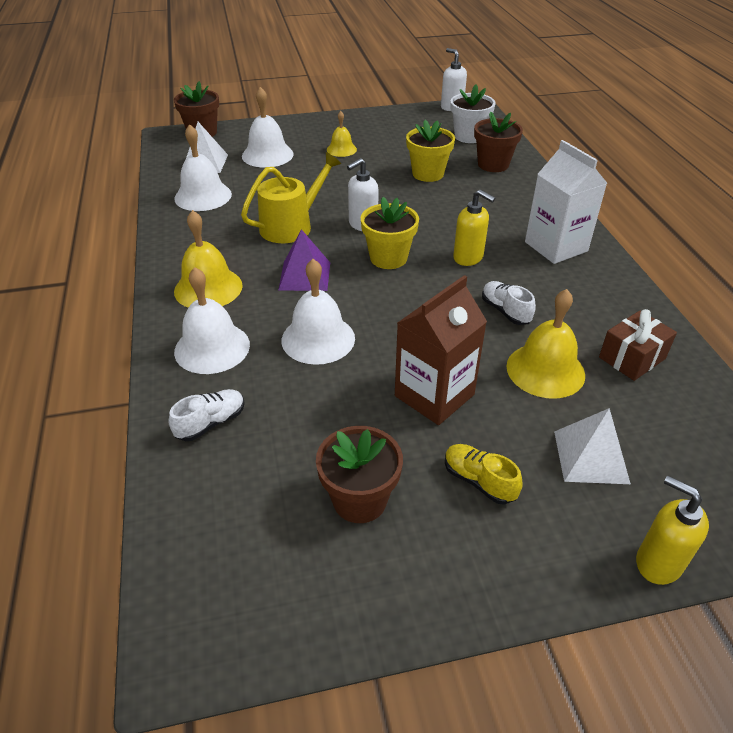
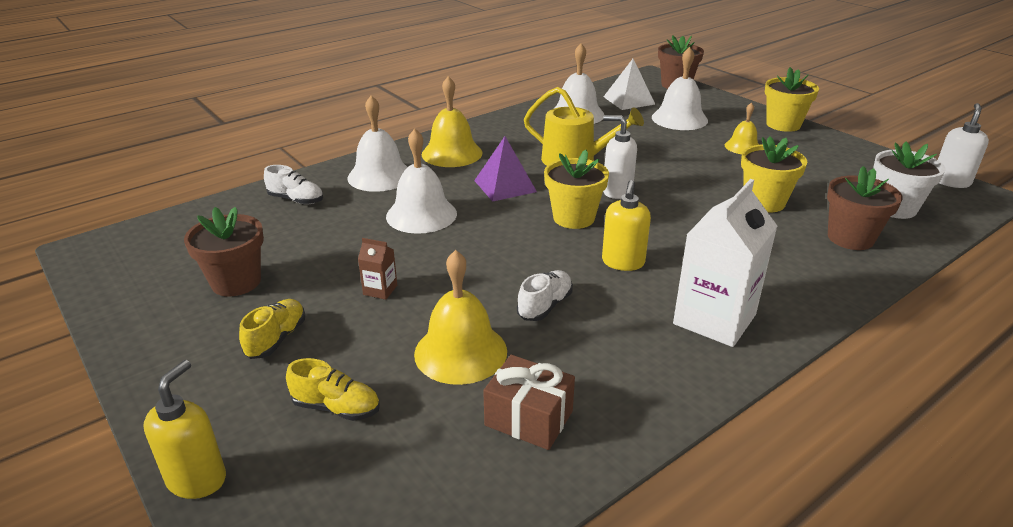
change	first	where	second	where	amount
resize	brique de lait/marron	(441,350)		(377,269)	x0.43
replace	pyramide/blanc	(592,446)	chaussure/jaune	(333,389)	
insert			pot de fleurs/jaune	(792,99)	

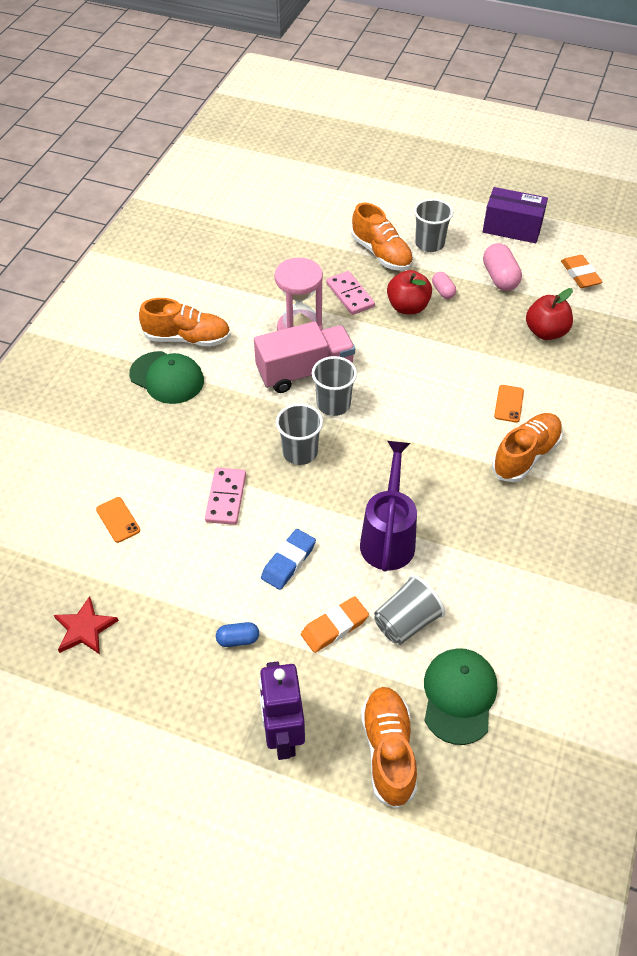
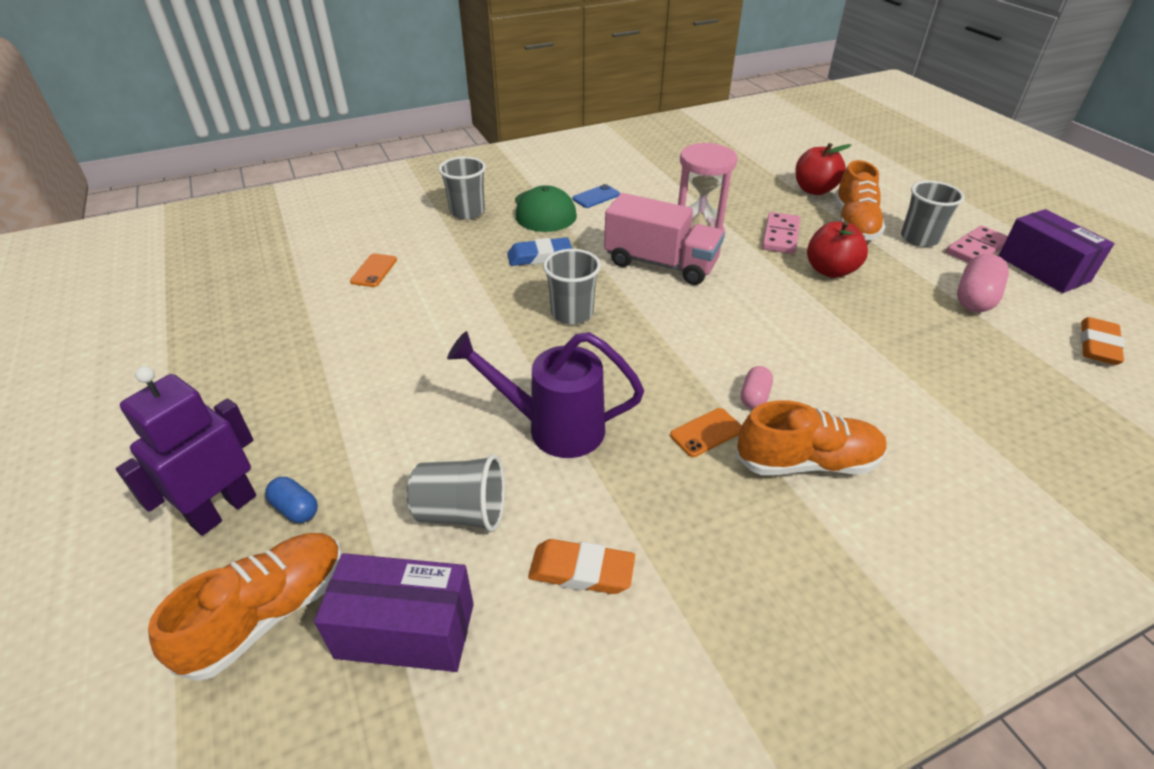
change	first	where	second	where	amount
delete	étoile/rouge	(86,625)			
replace	chaussure/orange	(185,322)	téléphone/bleu	(596,196)	
move	domino/rose	(225,496)		(977,244)	
move	gélule/bleu	(237,634)		(291,500)	
move	gomme/bleu	(288,559)		(540,251)	
move	gomme/orange	(335,624)		(581,566)	
move	gobelet/gris	(334,386)		(462,188)	
rotate	arrosoir/violet	(388,506)		(545,394)	135 degrees counterclockwise
replace	casquette/vert	(460,696)	boîte/violet	(394,612)	
move	gélule/rose	(444,285)		(757,387)	
move	téléphone/orange	(509,404)		(706,432)	
move	pomme/rouge	(549,314)		(823,169)	

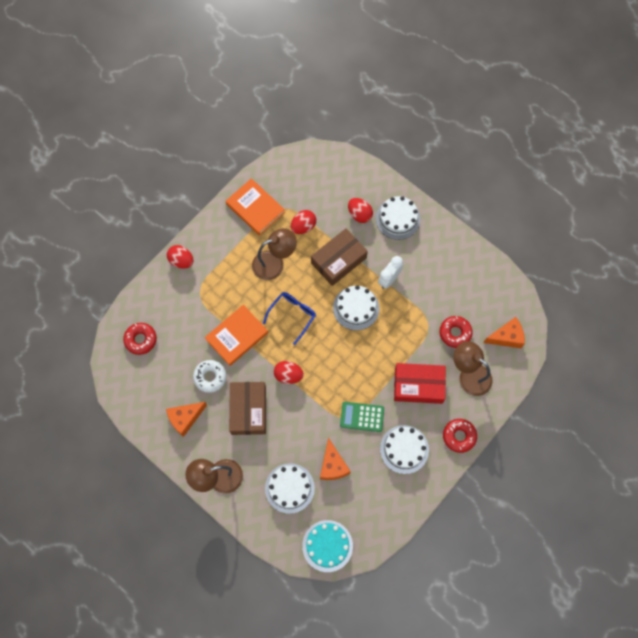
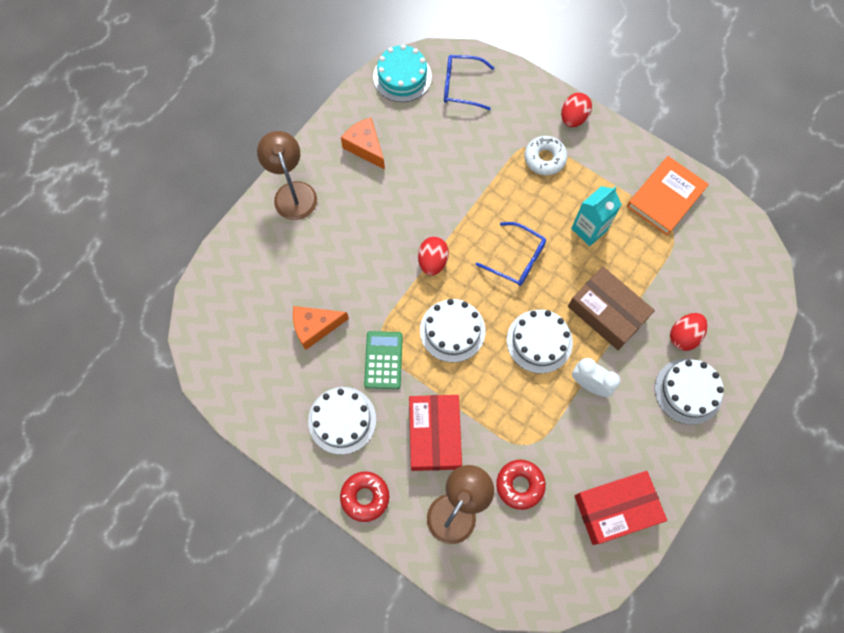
change	first	where	second	where	amount
replace	beignet/rouge	(140,339)	lunettes/bleu	(469,82)	
move	beignet/blanc	(209,376)		(545,155)	
delete	livre/orange	(236,335)			
delete	boîte/marron	(247,408)			
replace	lampe/marron	(274,254)	brique de lait/turquoise	(596,216)	
move	gâteau/blanc	(290,488)		(452,330)	
delete	œuf/rouge	(303,222)			
move	gâteau/turquoise	(327,546)		(402,73)	
delete	fromage/orange	(504,332)			
insert			boîte/rouge	(621,508)	

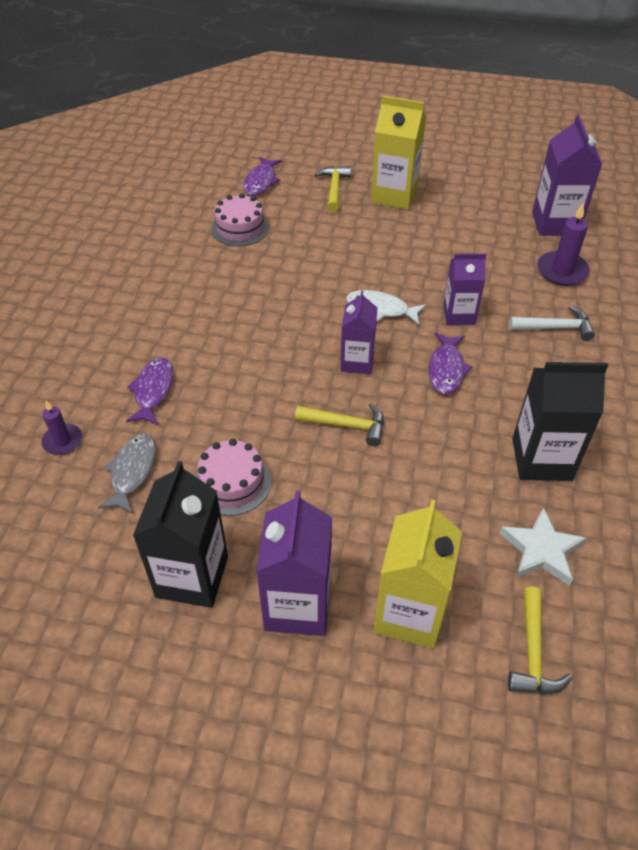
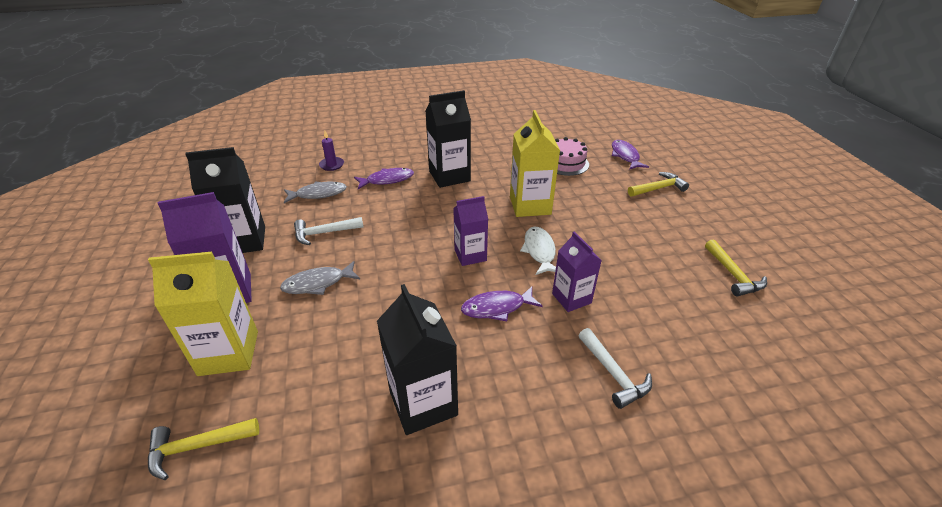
change	first	where	second	where	amount
replace	gâteau/rose	(233,477)	marteau/blanc	(329,231)	
rotate	poisson/violet	(262,176)		(630,155)	90 degrees clockwise
move	marteau/jaune	(339,424)		(736,267)	
move	brique de lait/jaune	(398,152)		(535,163)	
delete	étoile/blanc	(543,546)			
delete	brique de lait/violet	(567,175)			
delete	bougie/violet	(563,244)			
insert			poisson/gris	(320,278)	
insert			brique de lait/noir	(448,139)	

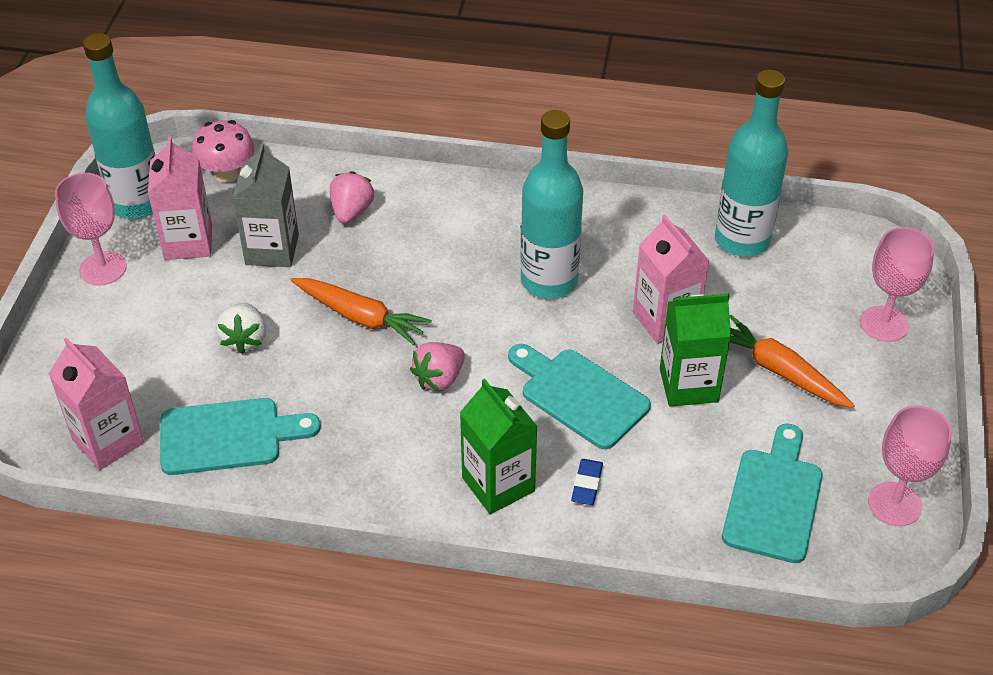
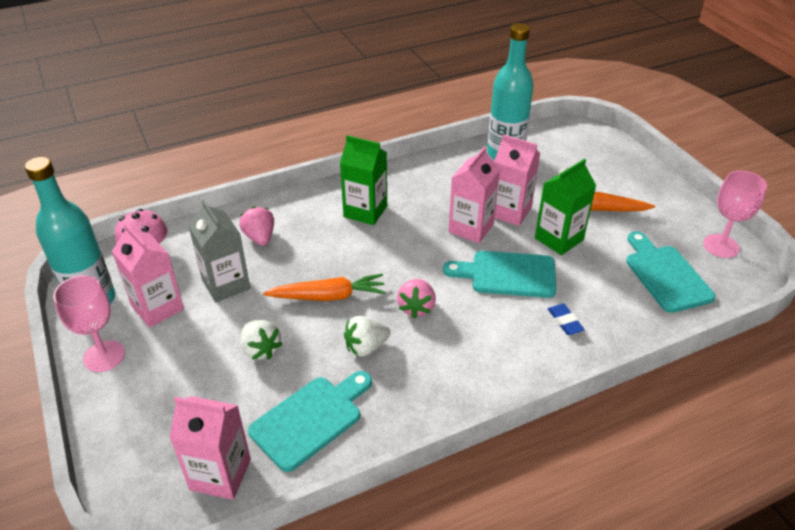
change	first	where	second	where	amount
move	brique de lait/vert	(499,446)		(363,180)	
delete	bouteille/turquoise	(551,204)			
delete	verre à pied/rose	(897,284)			
insert			fraise/blanc	(367,336)	
insert			brique de lait/rose	(474,194)	

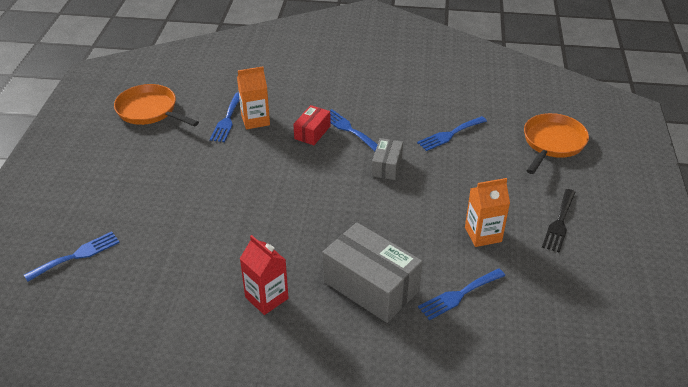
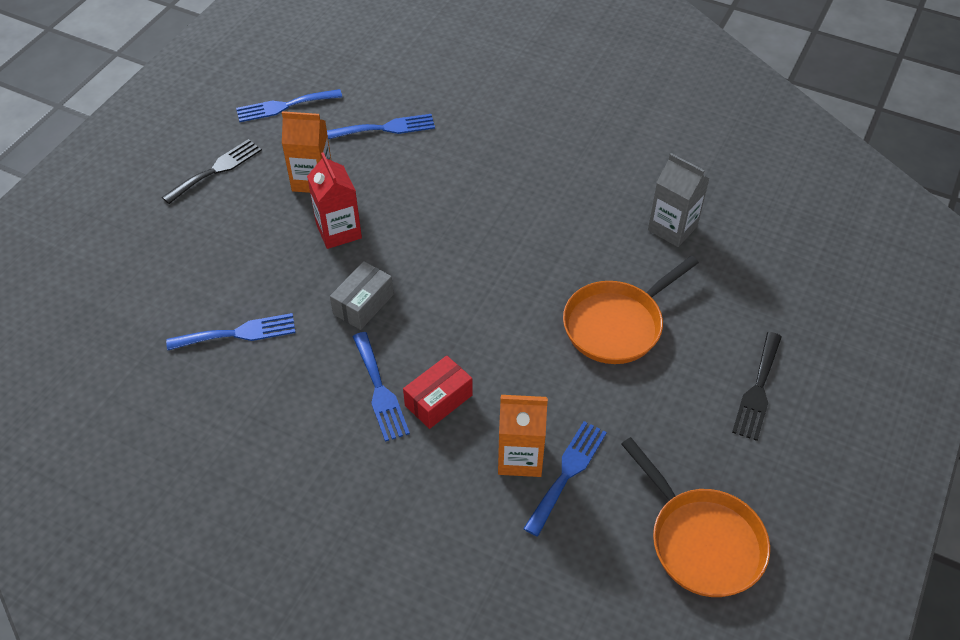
change	first	where	second	where	amount
move	fourchette/bleu	(72,257)		(289,105)	
move	brique de lait/rouge	(264,275)		(334,200)	
delete	boîte/gris	(372,272)			
move	poêle/orange	(556,143)		(631,310)	
insert			brique de lait/gris	(679,200)	
insert			fourchette/noir	(757,386)	

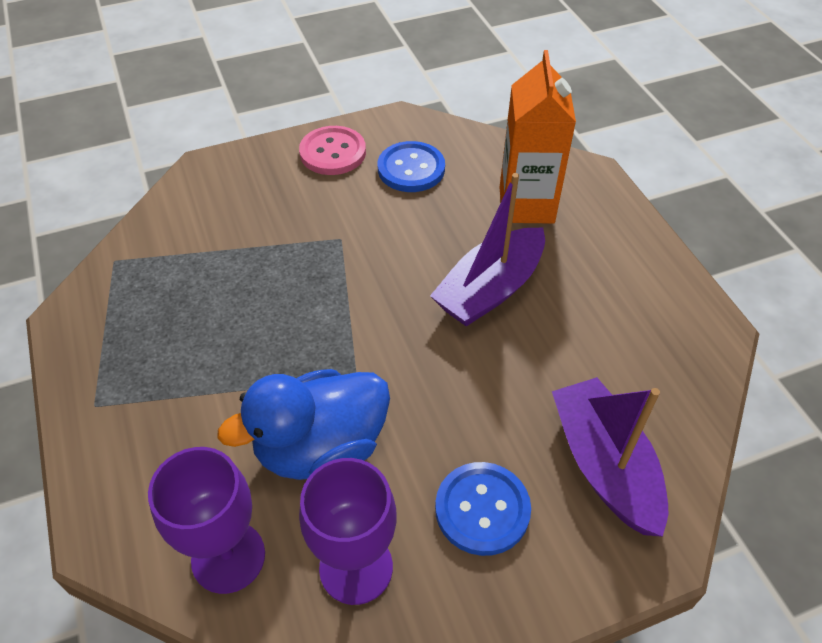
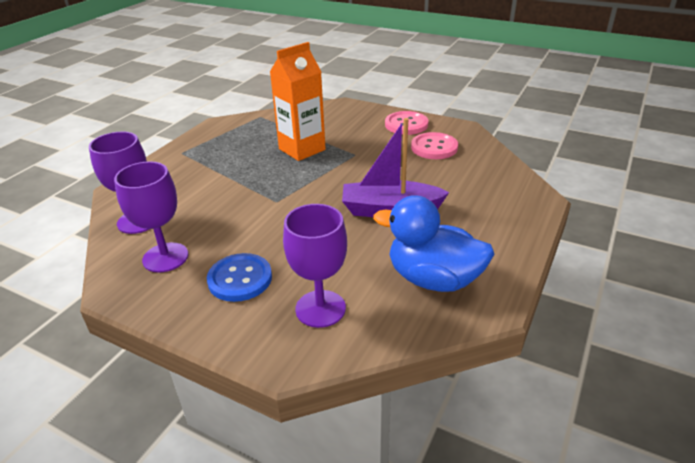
change	first	where	second	where	amount
move	canard/bleu	(303,424)		(433,243)	
recolor	bouton/bleu	(411,166)	bouton/rose	(434,145)	
move	brique de lait/orange	(538,137)		(298,101)	
replace	bateau/violet	(610,457)	verre à pied/violet	(315,266)	

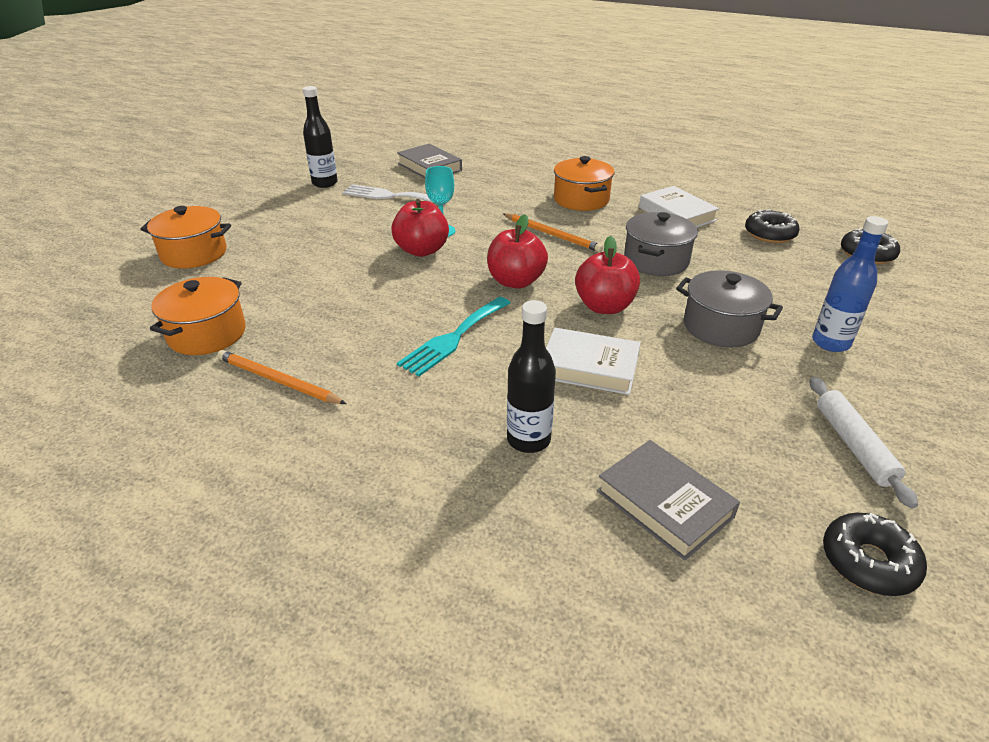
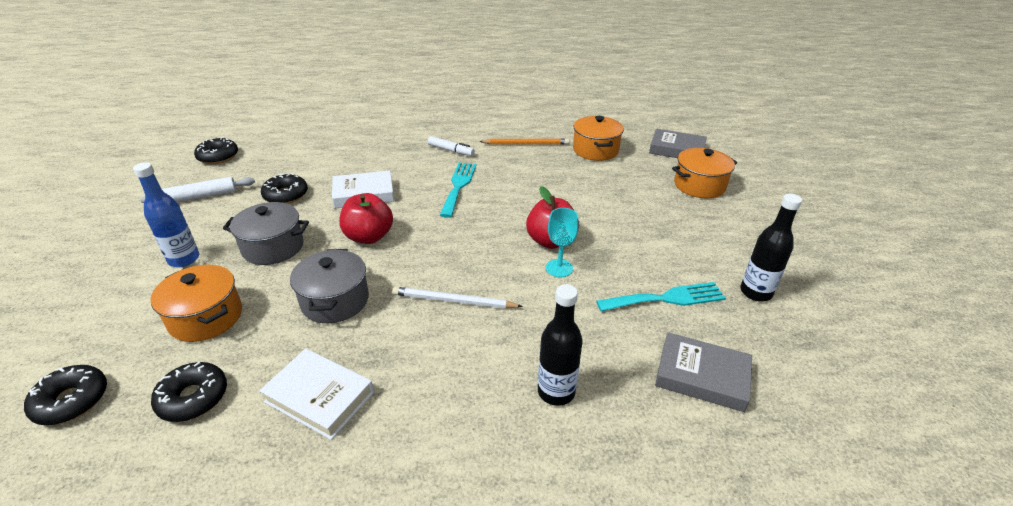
change	first	where	second	where	amount
recolor	fourchette/blanc	(394,194)	fourchette/turquoise	(661,296)	
delete	pomme/rouge	(517,251)			
recolor	crayon/orange	(553,232)	crayon/blanc	(457,298)	
move	bouteille/noir	(531,376)		(560,345)	
move	marmite/orange	(584,183)		(196,303)	
move	livre/gris	(668,500)		(678,143)	
rotate	rouleau à pâtisserie/blanc	(864,442)		(197,190)	75 degrees counterclockwise
insert			beignet/noir	(284,188)	
insert			feutre/blanc	(451,146)	

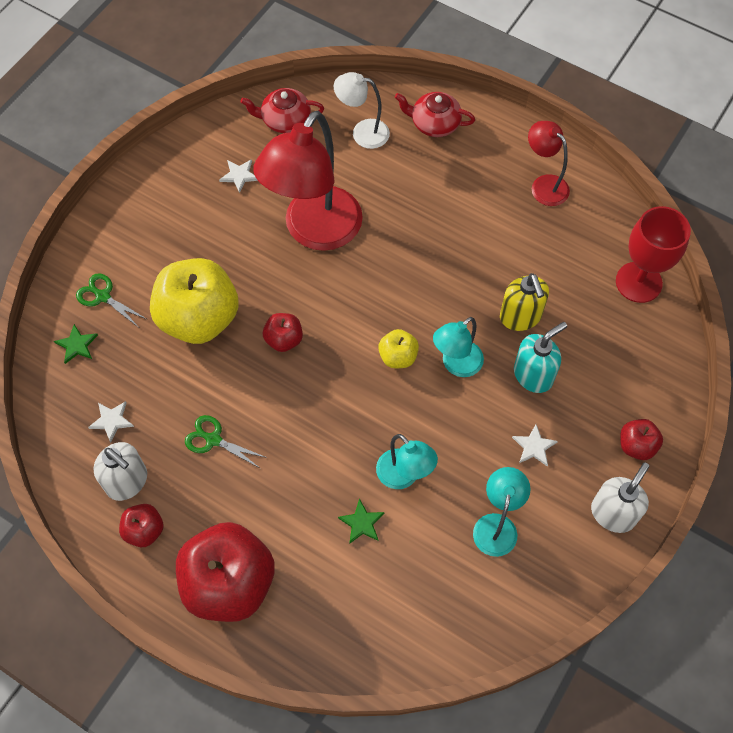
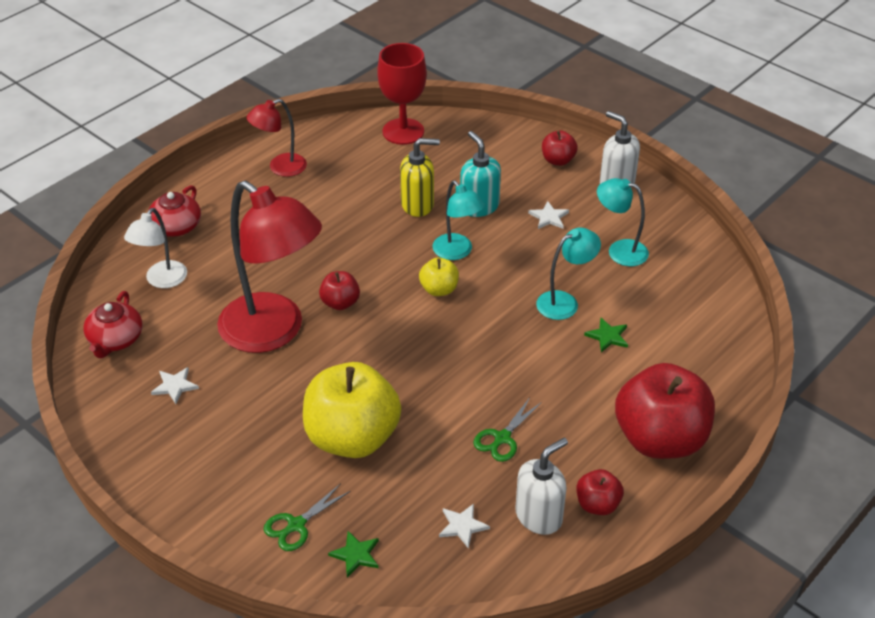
change	first	where	second	where	amount
move	pomme/rouge	(283,332)		(339,290)	

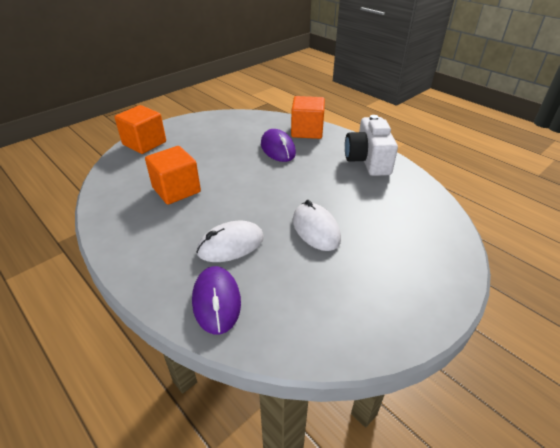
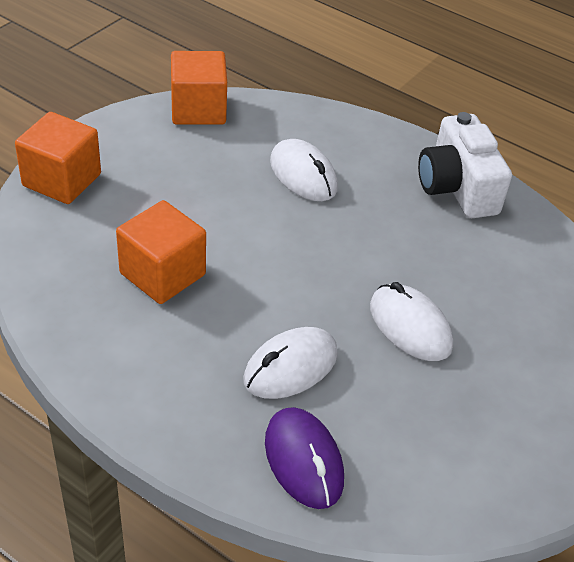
change	first	where	second	where	amount
recolor	souris/violet	(278,145)	souris/blanc	(304,170)	
move	cube/orange	(308,117)		(199,88)	

